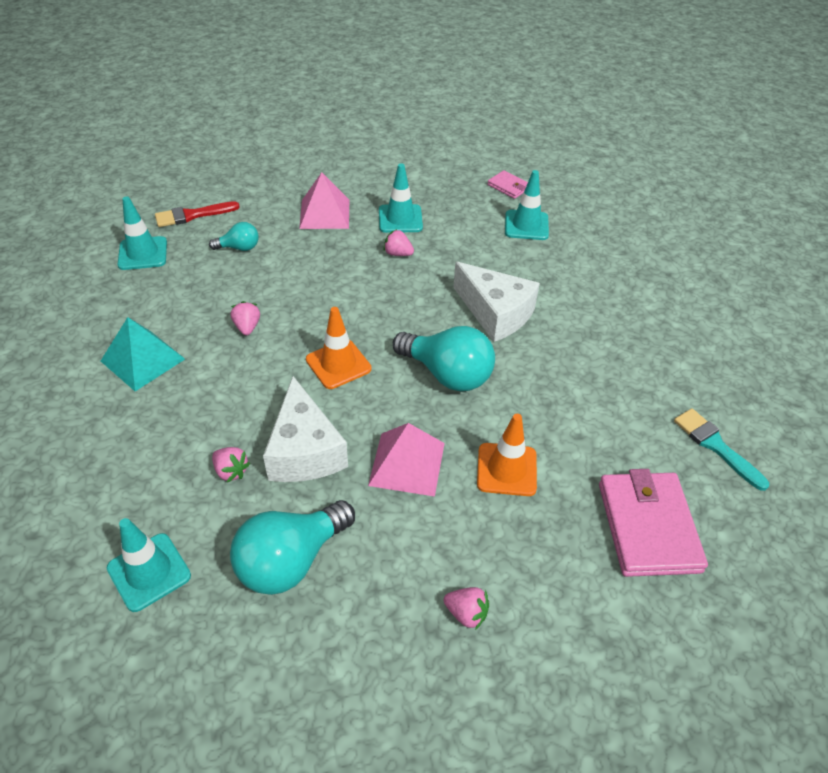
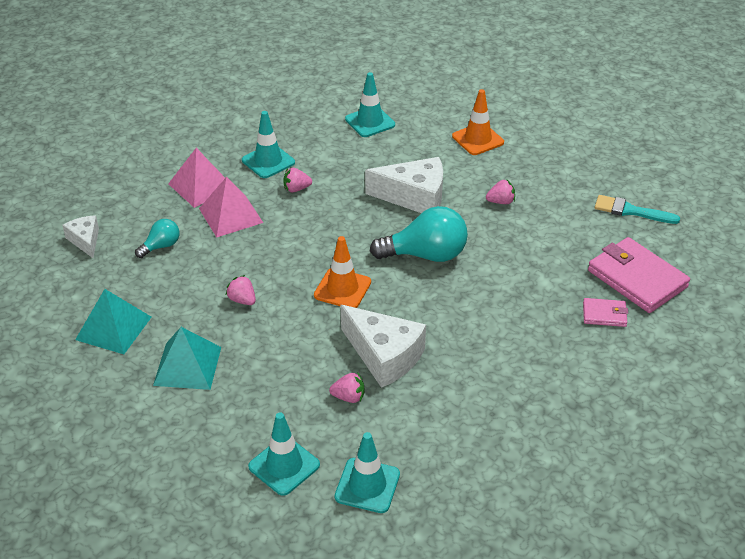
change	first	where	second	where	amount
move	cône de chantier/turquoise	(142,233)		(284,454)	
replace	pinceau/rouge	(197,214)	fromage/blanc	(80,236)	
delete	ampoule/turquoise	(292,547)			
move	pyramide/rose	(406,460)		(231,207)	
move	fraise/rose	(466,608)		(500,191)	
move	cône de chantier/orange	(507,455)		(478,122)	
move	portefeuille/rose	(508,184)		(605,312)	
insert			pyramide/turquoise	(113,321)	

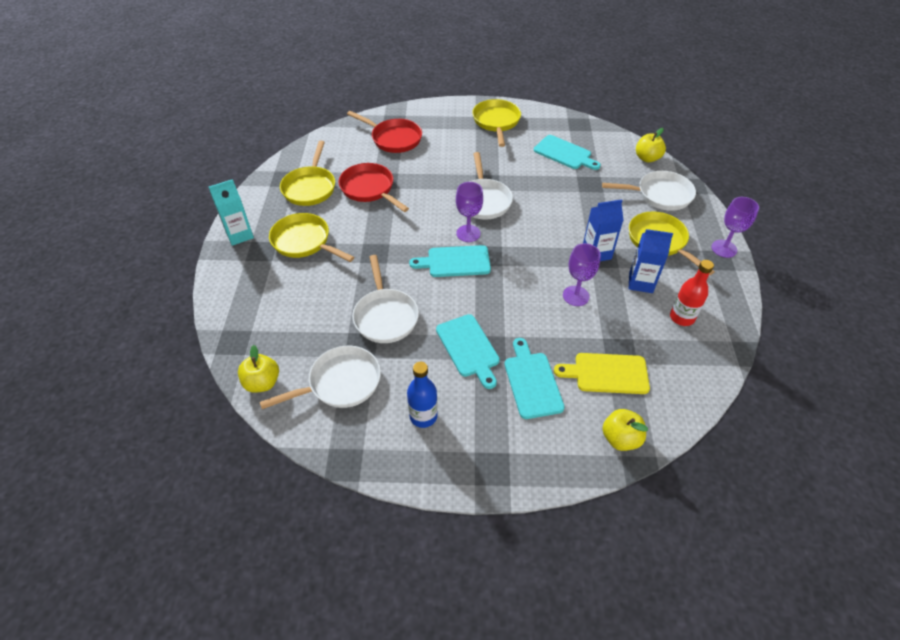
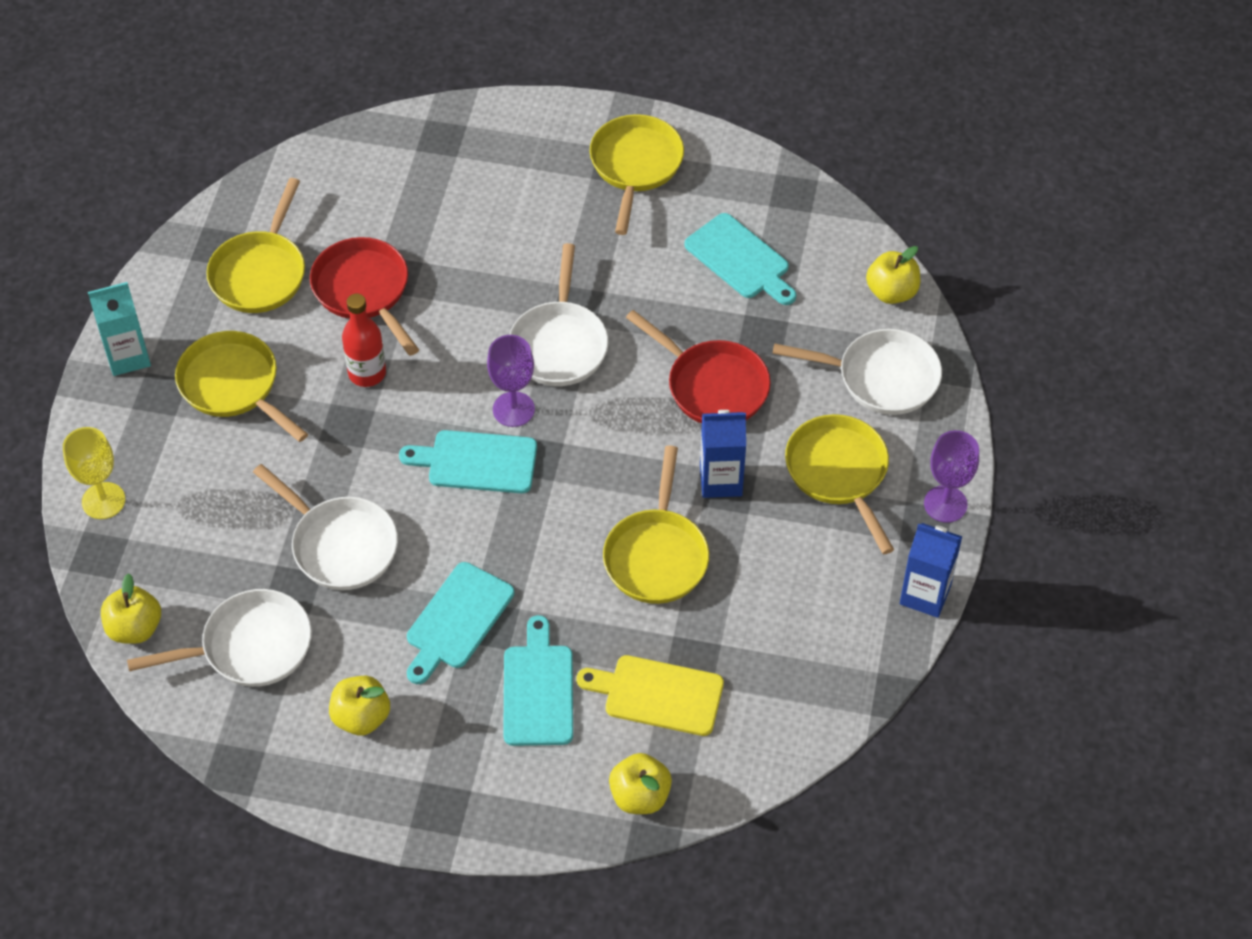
change	first	where	second	where	amount
move	poêle/rouge	(384,132)		(698,367)	
rotate	poêle/blanc	(385,299)		(325,527)	45 degrees counterclockwise
replace	bouteille/bleu	(422,395)	pomme/jaune	(359,705)	
rotate	planche à découper/turquoise	(468,351)		(460,623)	45 degrees clockwise
replace	verre à pied/violet	(582,274)	poêle/jaune	(656,524)	
move	brique de lait/bleu	(651,261)		(931,570)	
move	bouteille/rouge	(692,293)		(364,340)	
insert			verre à pied/jaune	(94,473)	

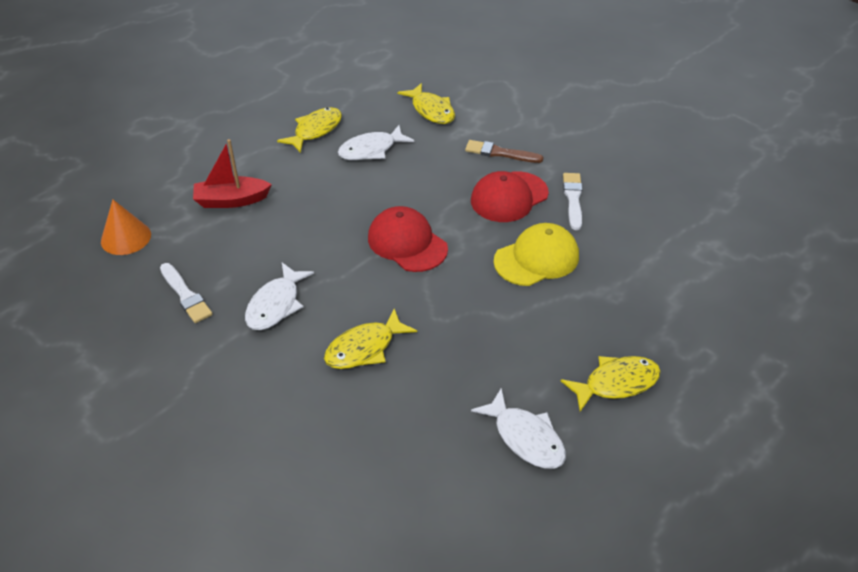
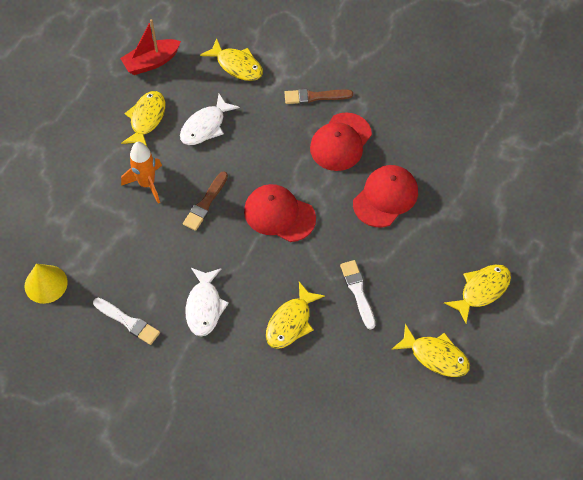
change	first	where	second	where	amount
recolor	cône/orange	(126,227)	cône/jaune	(46,284)	
move	bateau/rouge	(232,173)		(150,47)	
recolor	poisson/blanc	(518,428)	poisson/jaune	(430,350)	
recolor	casquette/jaune	(536,254)	casquette/rouge	(385,196)	
move	pinceau/blanc	(573,201)		(357,295)	
insert			fusée/orange	(141,173)	
insert			pinceau/marron	(205,201)	

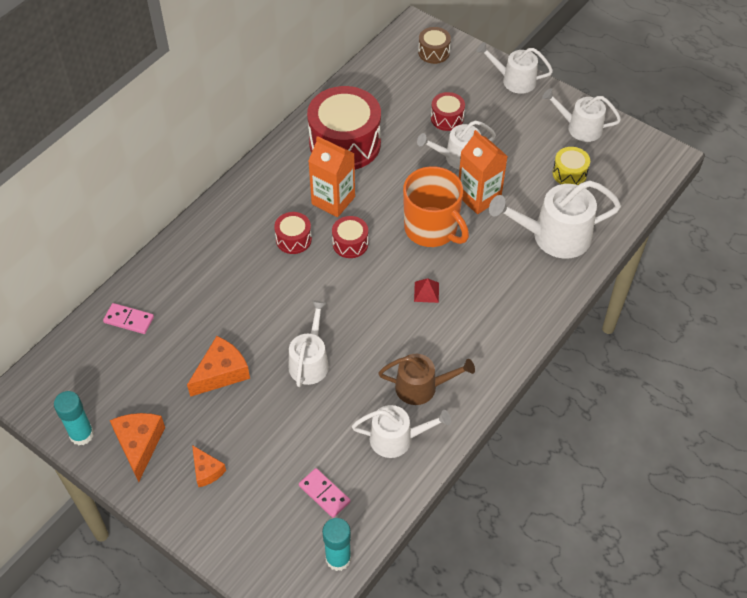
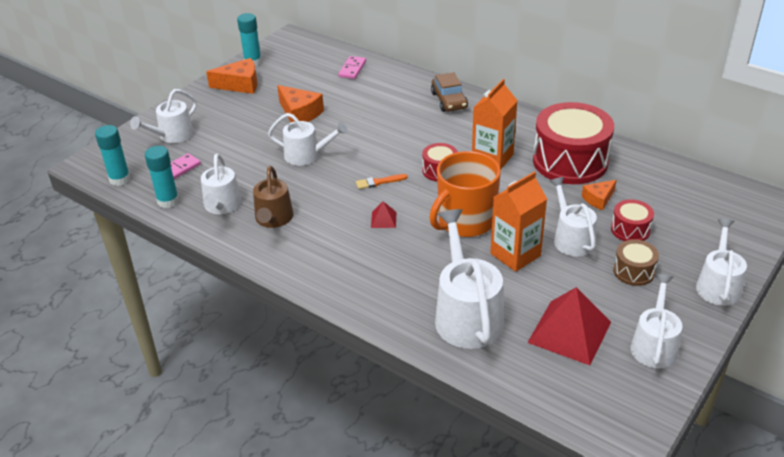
change	first	where	second	where	amount
move	fromage/orange	(209,466)		(599,195)	
delete	tambour/rouge	(293,233)			
move	tambour/marron	(434,45)		(636,262)	
replace	tambour/jaune	(571,166)	pyramide/rouge	(569,326)	
insert			arrosoir/blanc	(163,116)	
insert			bâton de colle/turquoise	(162,177)	
insert			pinceau/orange	(382,181)	
insert			voiture/marron	(449,92)	

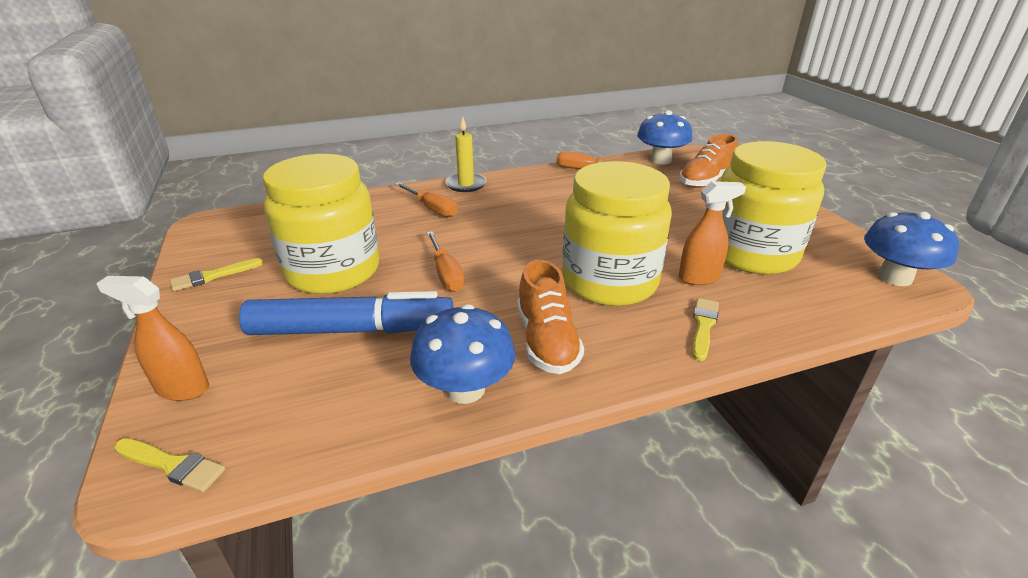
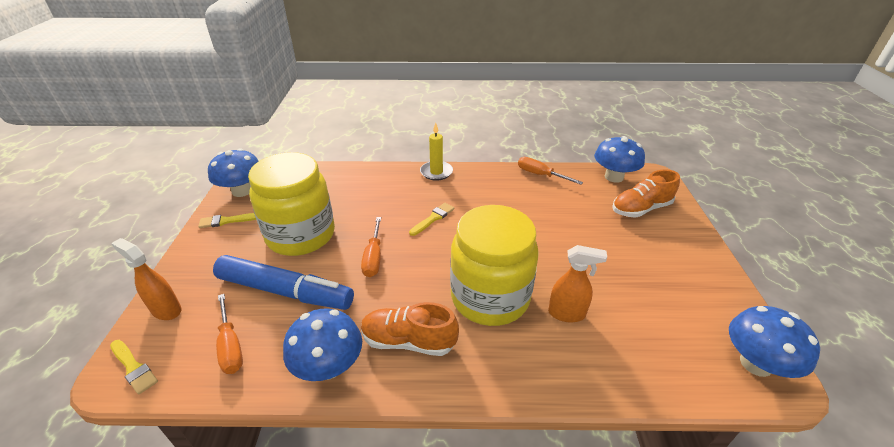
change	first	where	second	where	amount
move	tournevis/orange	(426,199)		(229,334)	
rotate	chaussure/orange	(550,317)		(410,329)	90 degrees clockwise
move	pinceau/jaune	(705,329)		(431,219)	
delete	bocal/jaune	(773,207)			
insert			champignon/bleu	(233,172)	

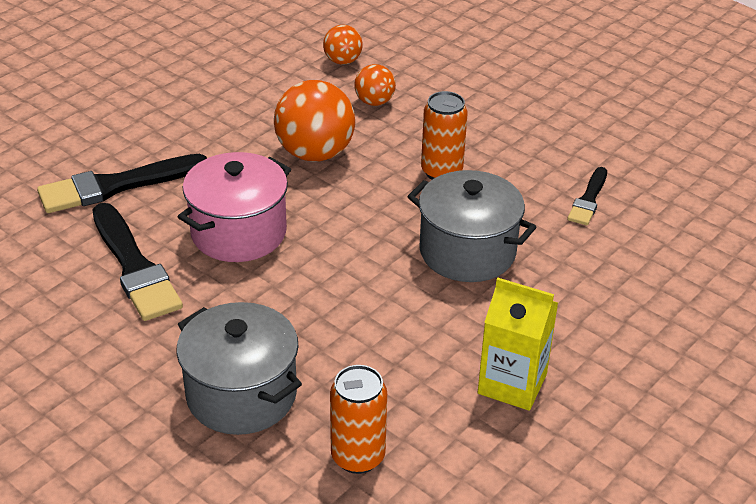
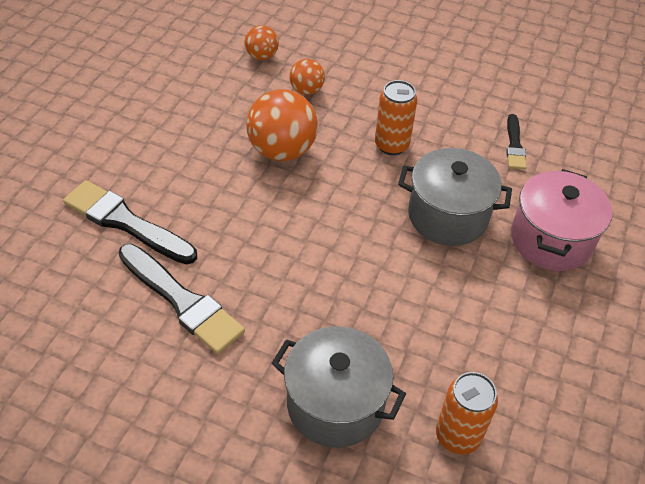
change	first	where	second	where	amount
rotate	pinceau/noir	(122,183)		(130,222)	75 degrees clockwise
move	marmite/rose	(234,207)		(561,220)	
delete	brique de lait/jaune	(518,344)			

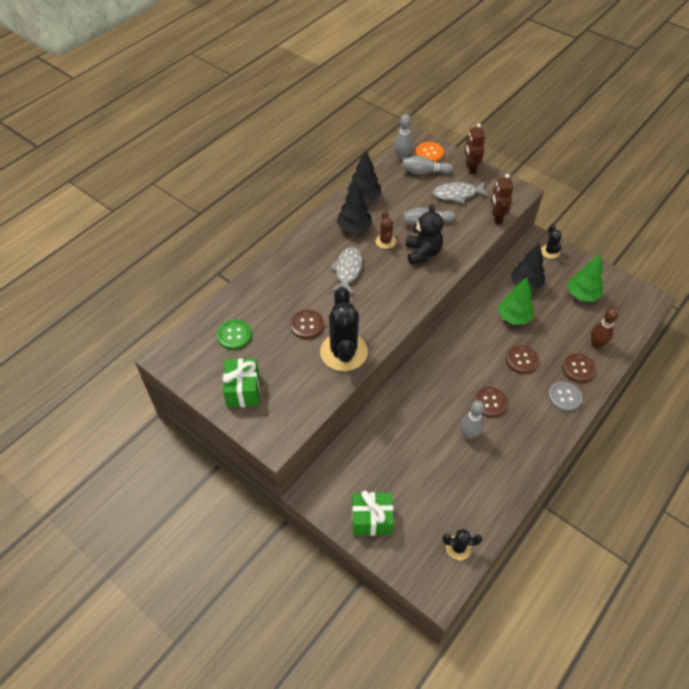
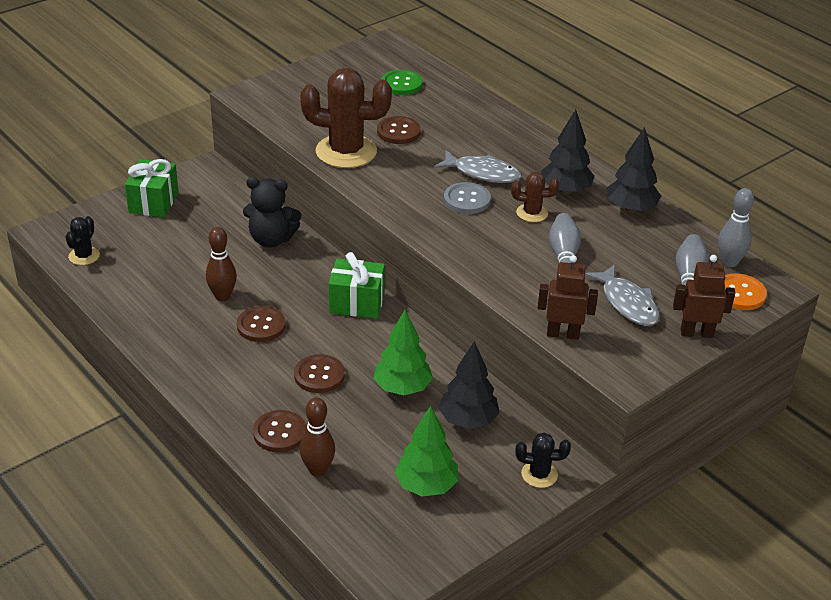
change	first	where	second	where	amount
move	cadeau/vert	(241,383)		(357,285)	
recolor	cactus/noir	(344,329)	cactus/marron	(346,118)	
move	ours en peluche/noir	(424,234)		(272,212)	
rotate	poisson/gris	(461,193)		(622,295)	150 degrees clockwise
recolor	quille/gris	(473,419)	quille/marron	(221,264)	
move	bouton/gris	(565,396)		(467,198)	

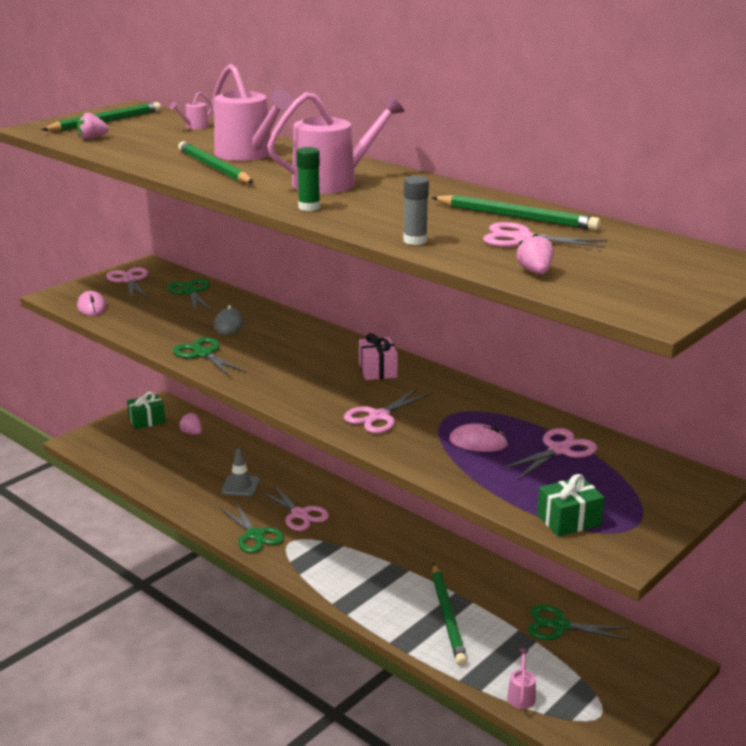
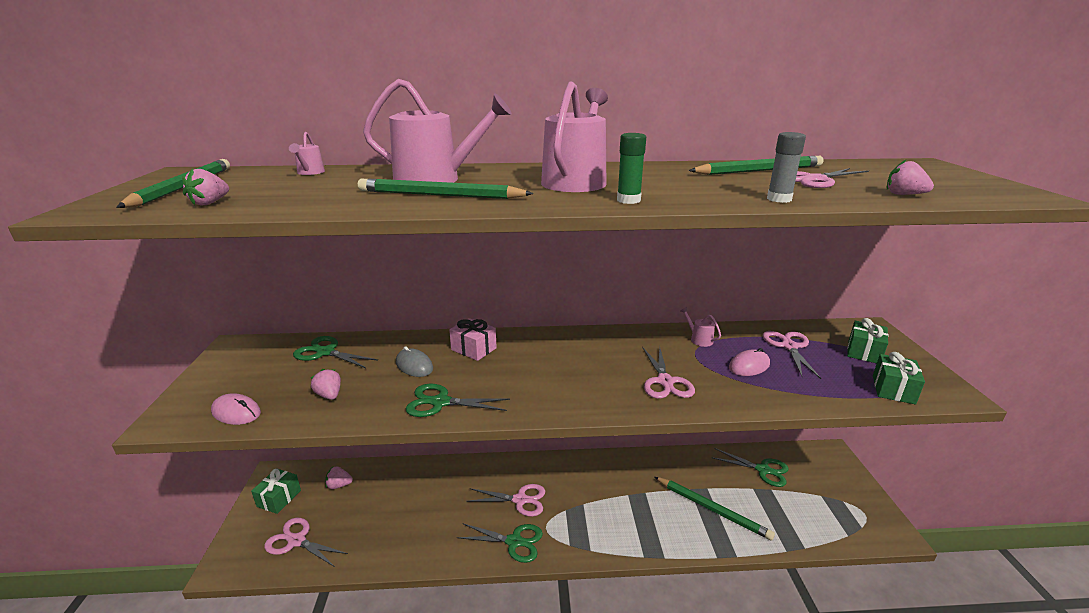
change	first	where	second	where	amount
move	ciseaux/rose	(127,283)		(306,542)	
delete	cône de chantier/gris	(240,472)			
move	cadeau/rose	(378,356)		(473,339)	
move	arrosoir/rose	(521,678)		(700,327)	
rotate	ciseaux/vert	(579,623)		(750,467)	120 degrees counterclockwise
insert			fraise/rose	(326,384)	
insert			cadeau/vert	(867,340)	

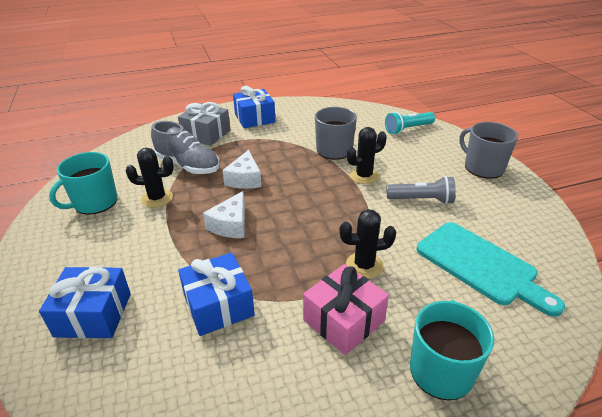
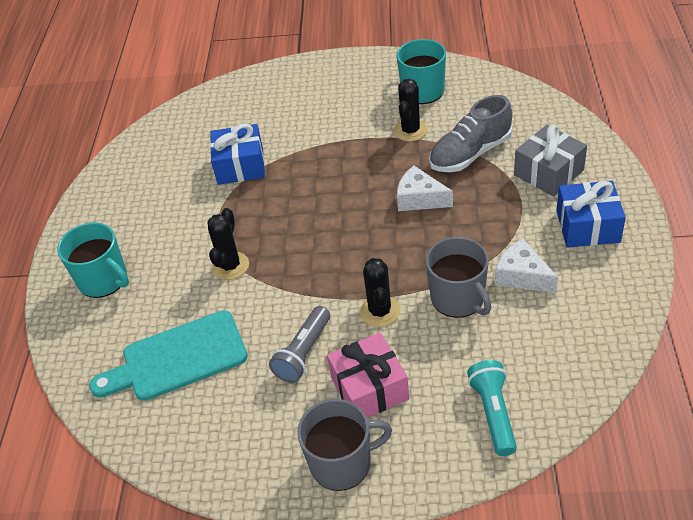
change	first	where	second	where	amount
delete	cadeau/bleu	(85,302)			
move	fromage/blanc	(224,214)		(526,266)	
move	cadeau/rose	(346,309)		(368,375)	

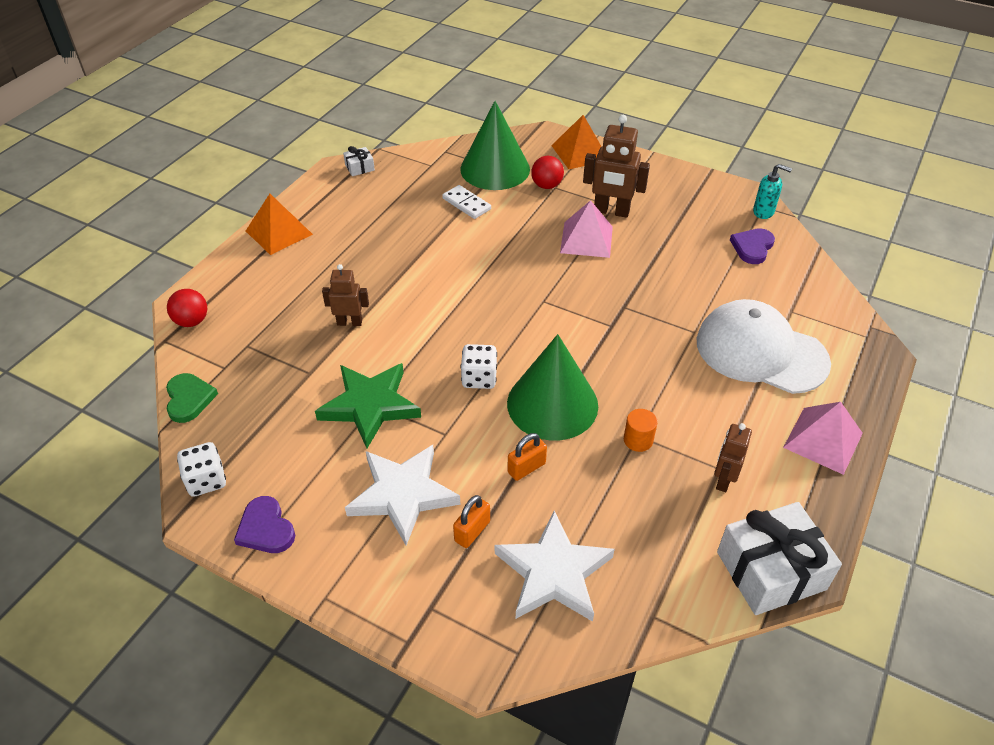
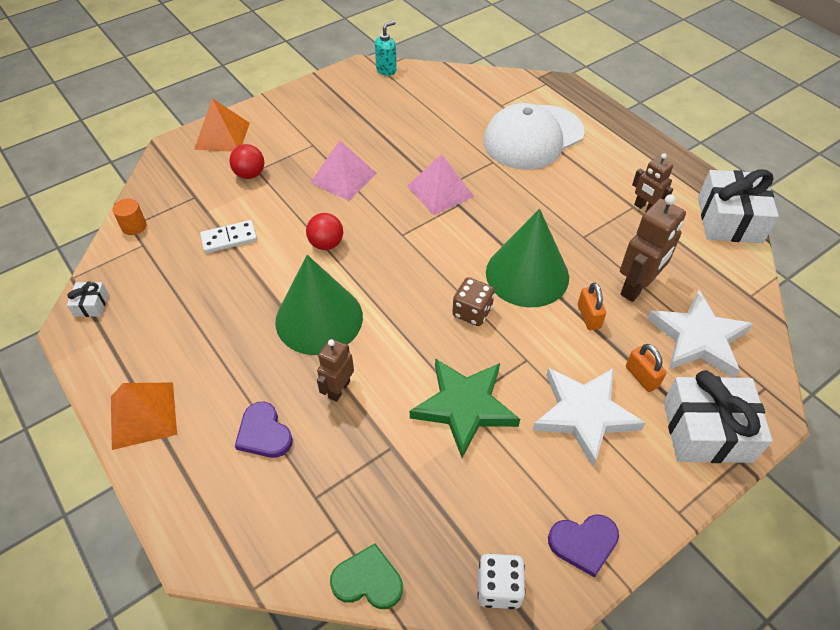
change	first	where	second	where	amount
move	balle/rouge	(187,308)		(324,231)	
move	cône/vert	(495,145)		(319,305)	
recolor	dé/blanc	(479,366)	dé/marron	(473,301)	
move	robot/marron	(616,166)		(653,248)	
move	cylindre/orange	(640,430)		(129,217)	
move	cœur/violet	(752,246)		(264,430)	
move	pyramide/rose	(823,438)		(440,184)	
insert			cadeau/blanc	(718,417)	

